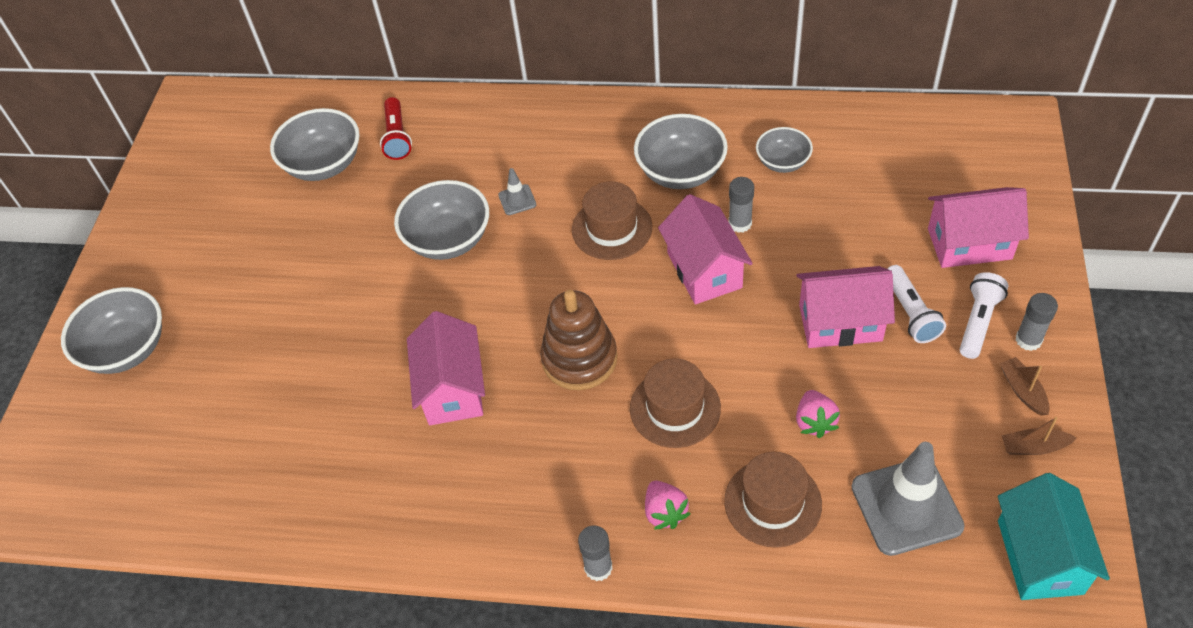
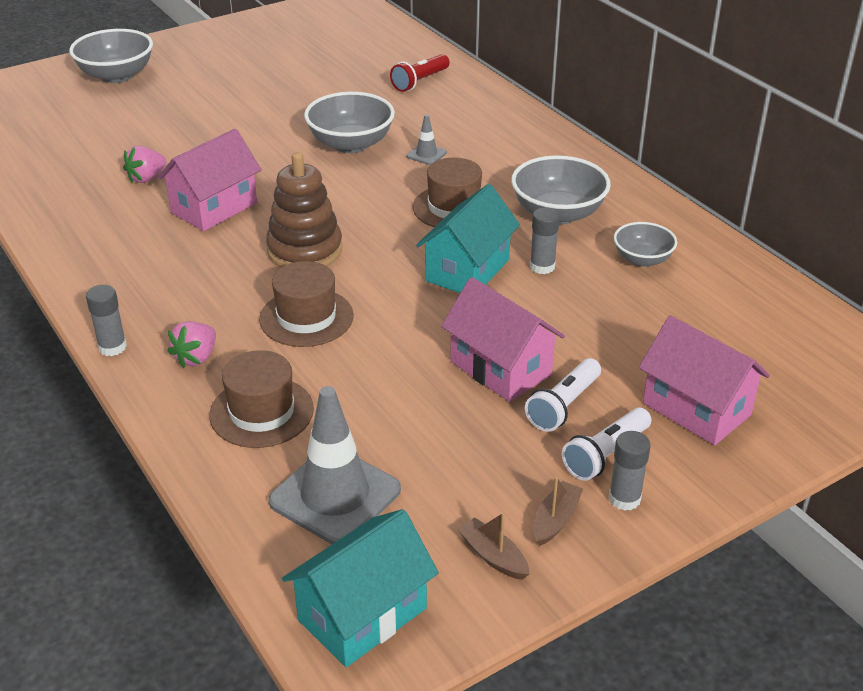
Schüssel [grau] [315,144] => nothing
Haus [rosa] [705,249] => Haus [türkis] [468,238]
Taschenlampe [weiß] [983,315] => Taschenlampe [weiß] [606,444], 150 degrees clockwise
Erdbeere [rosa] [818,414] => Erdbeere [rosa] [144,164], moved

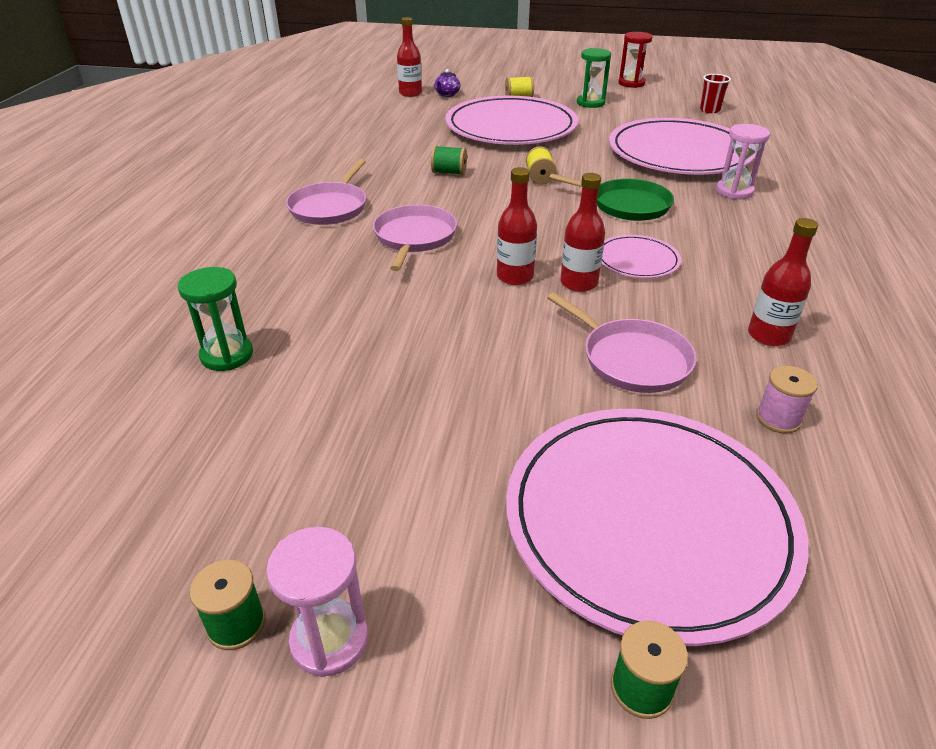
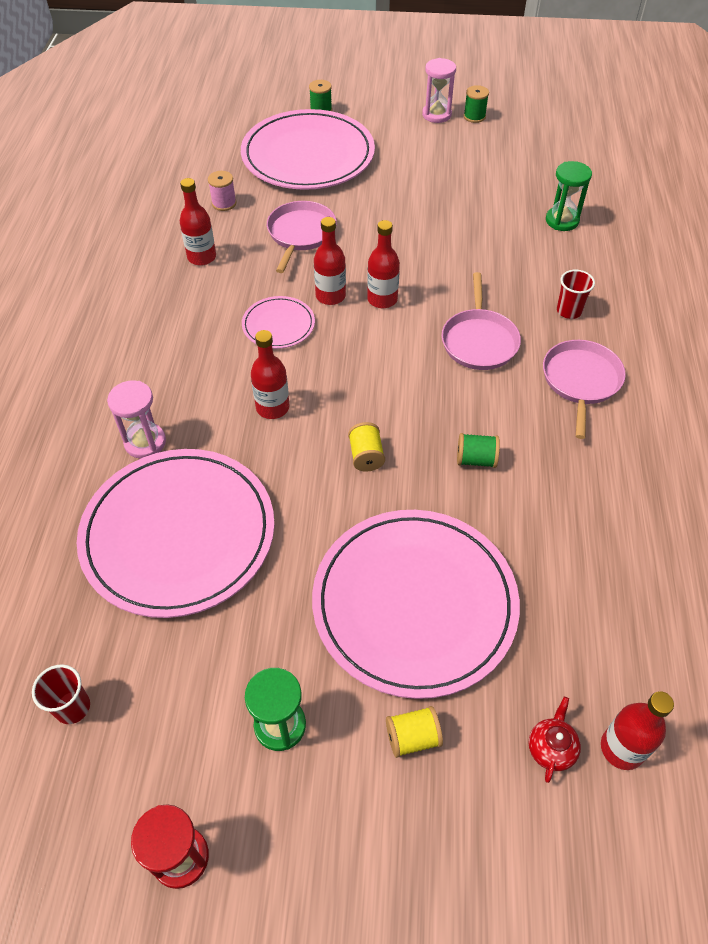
Teekanne [lila] [447,83] => Teekanne [rot] [555,740]
Pfanne [grün] [611,197] => Flasche [rot] [270,374]
Pfanne [rosa] [622,342] => Pfanne [rosa] [302,237], 60 degrees clockwise
nothing => Becher [rot] [576,294]

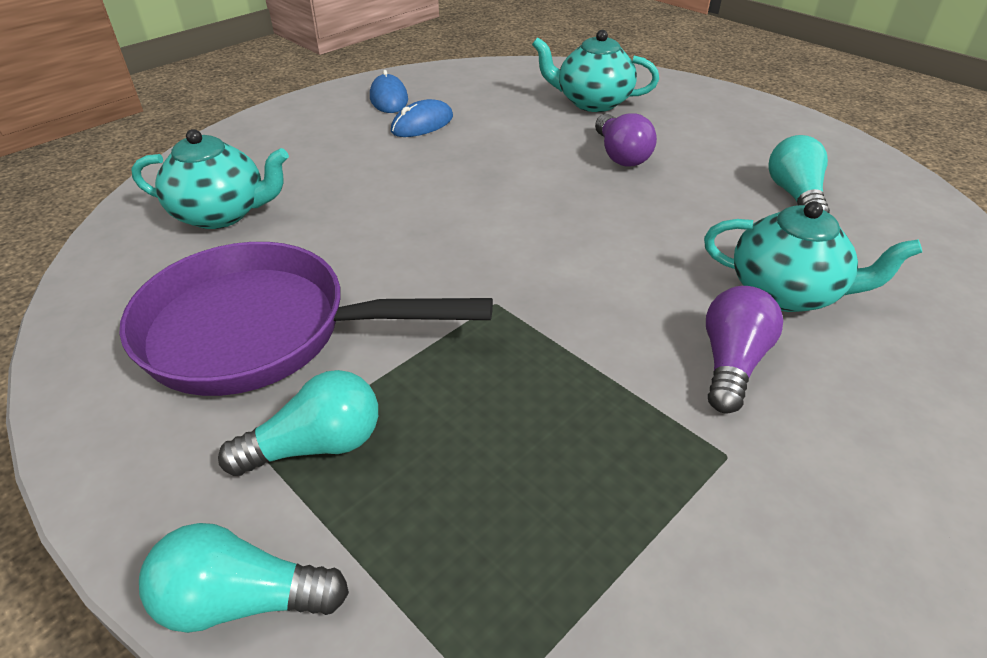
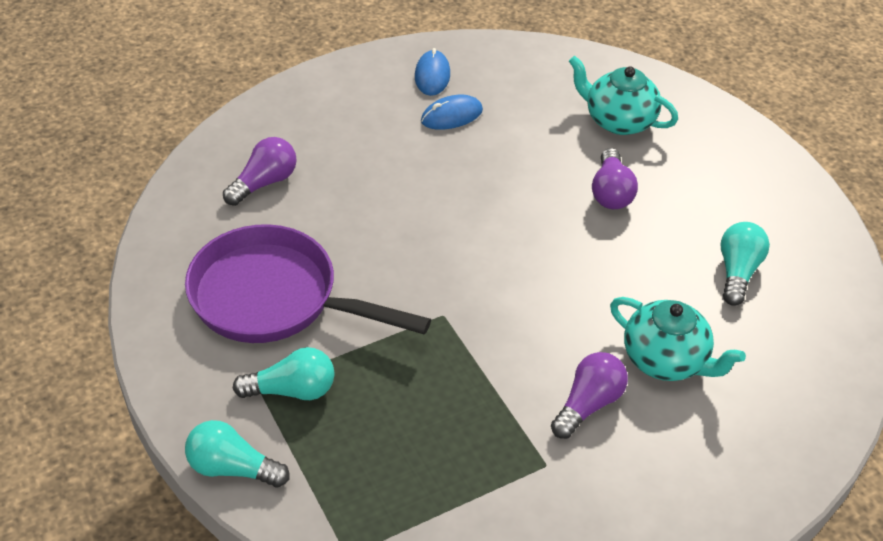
Teekanne [türkis] [210,179] => Glühbirne [lila] [259,171]

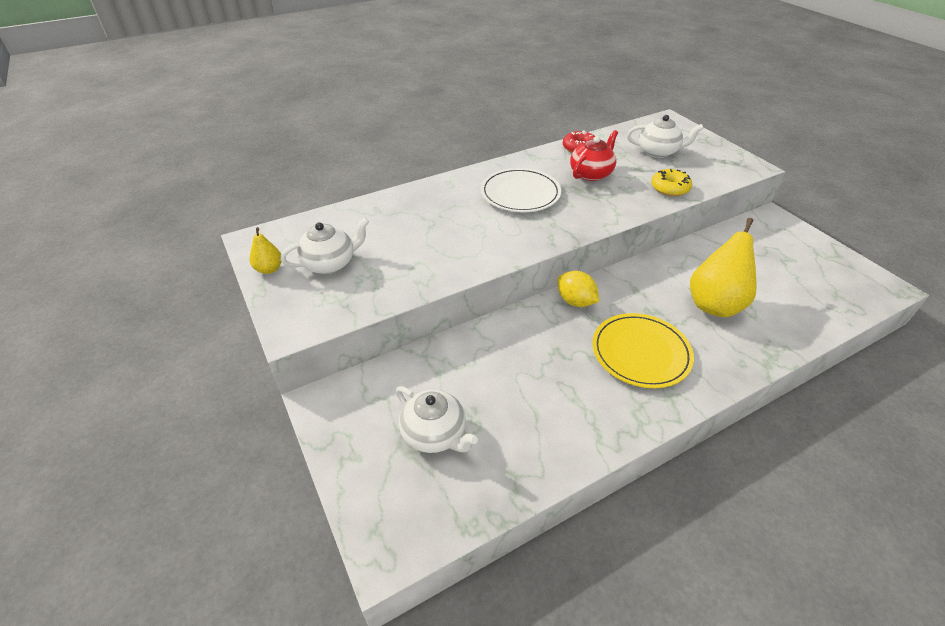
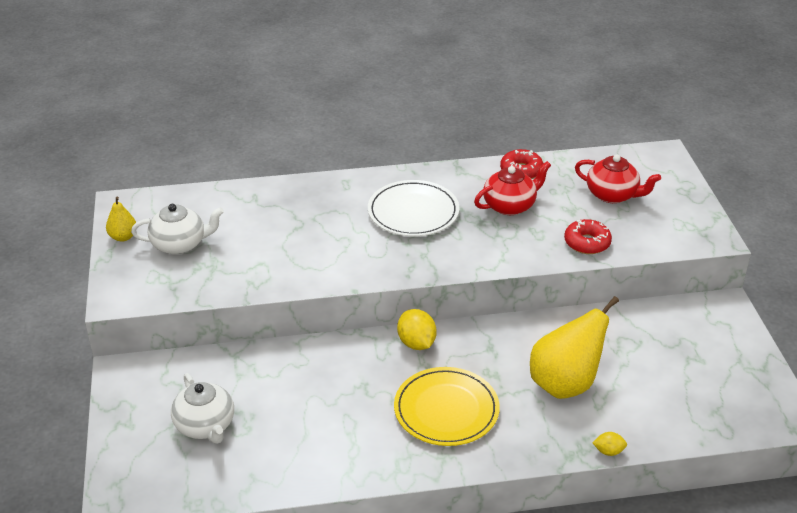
Teekanne [weiß] [665,136] => Teekanne [rot] [618,178]
Donut [gelb] [671,182] => Donut [rot] [588,236]
nothing => Zitrone [gelb] [610,444]

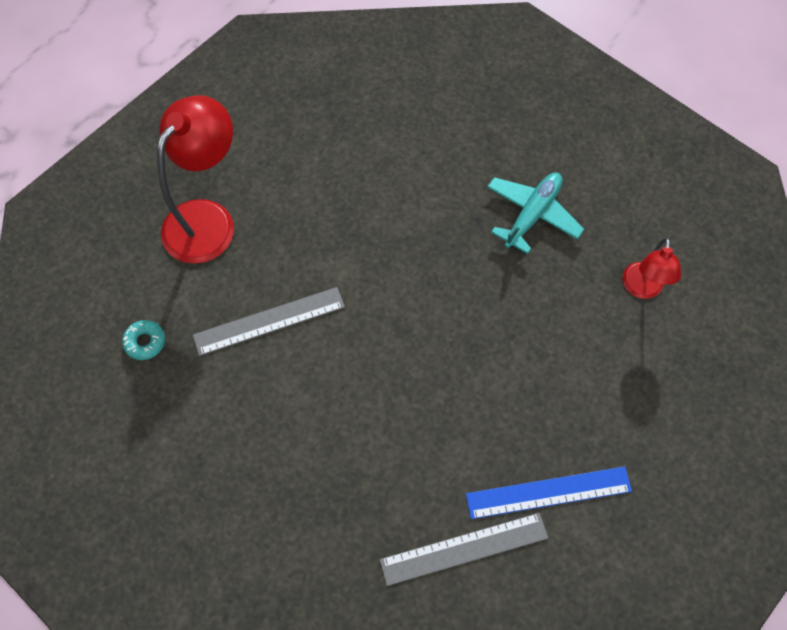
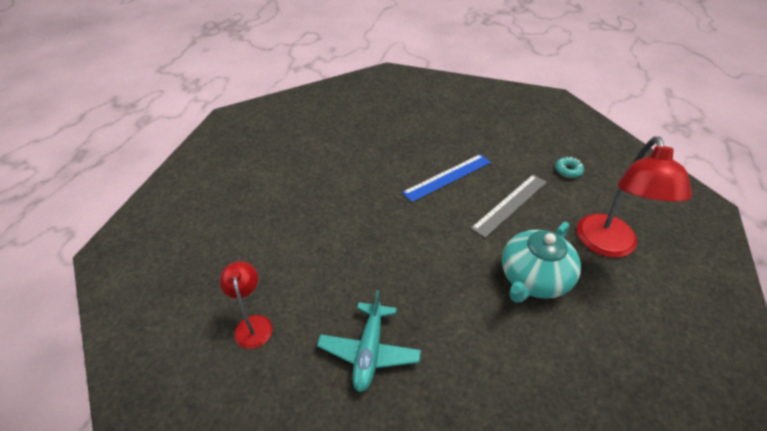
Lineal [blau] [549,492] => Lineal [blau] [446,178], moved
Lineal [grau] [464,549] => nothing
nothing => Teekanne [türkis] [541,262]

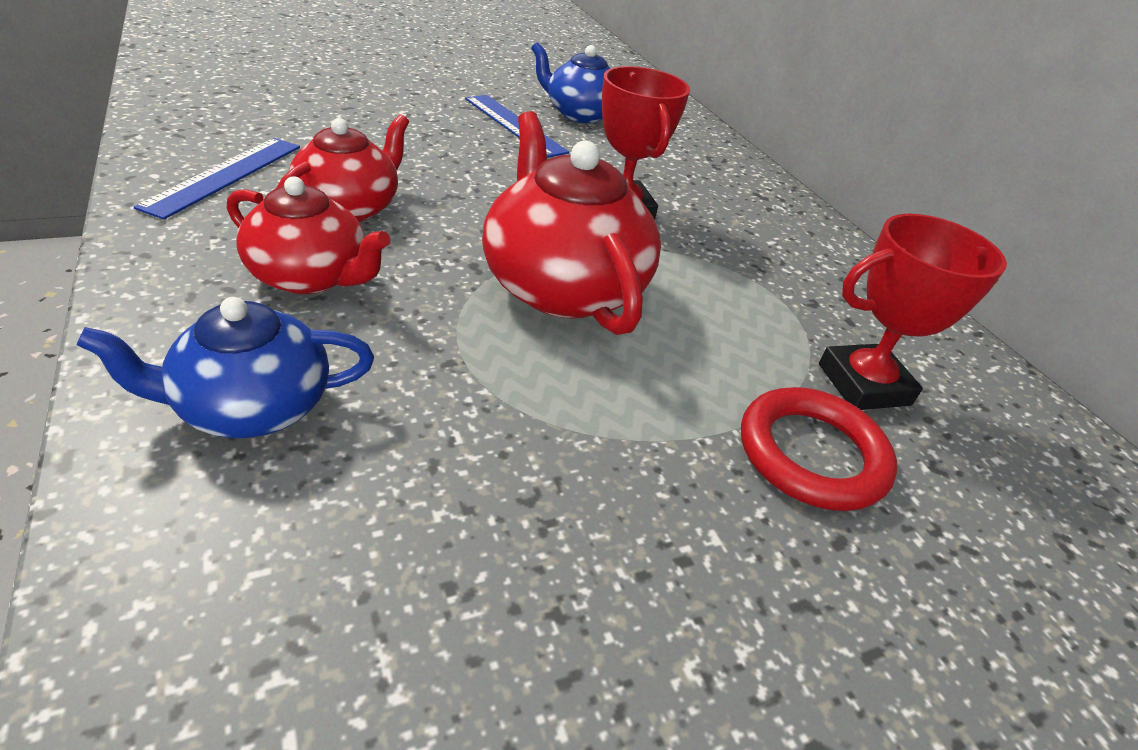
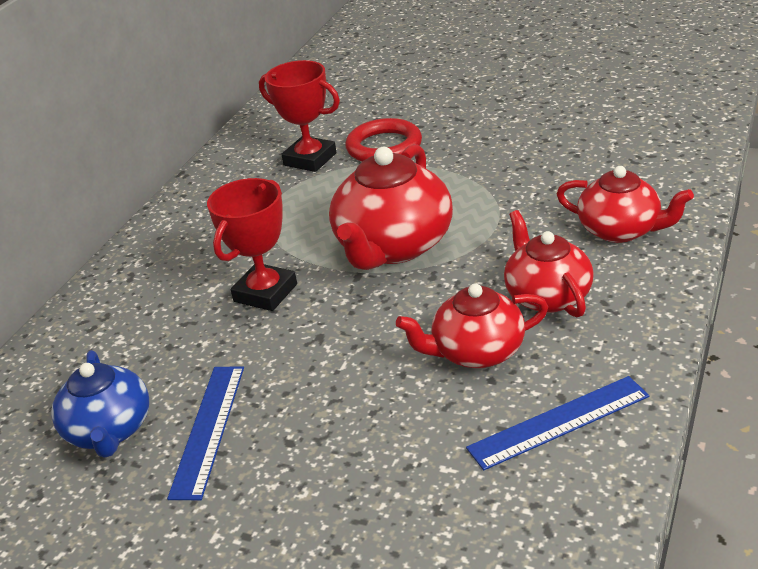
Teekanne [blau] [225,367] => Teekanne [rot] [625,204]

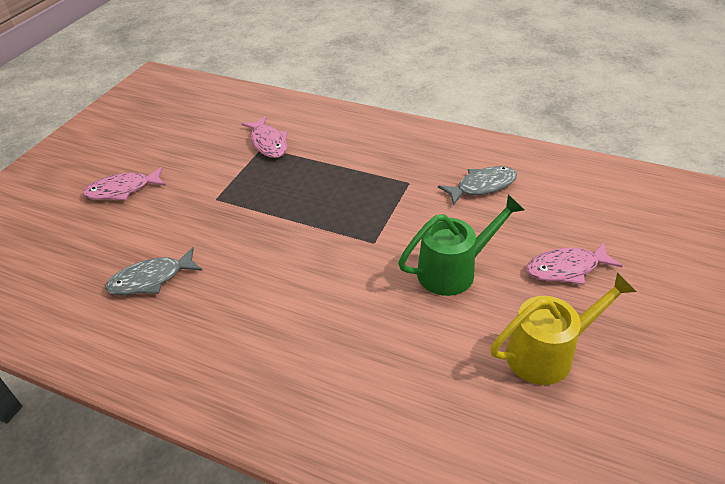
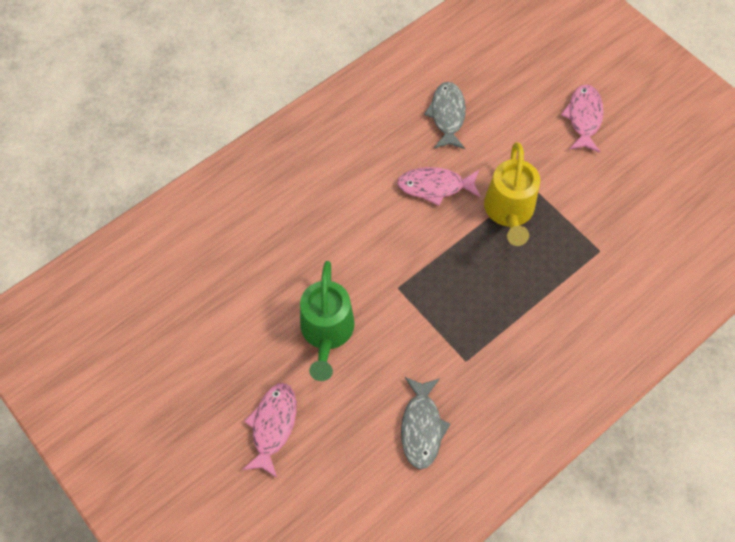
Fisch [rosa] [264,137] => Fisch [rosa] [439,186], moved
Gießkanne [gelb] [563,328] => Gießkanne [gelb] [512,194], moved

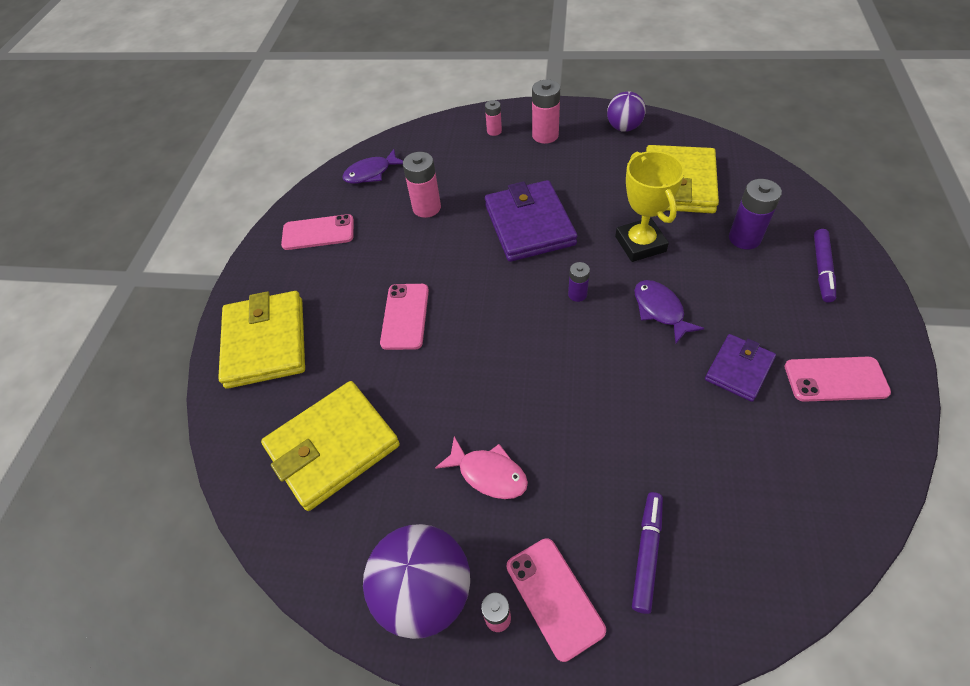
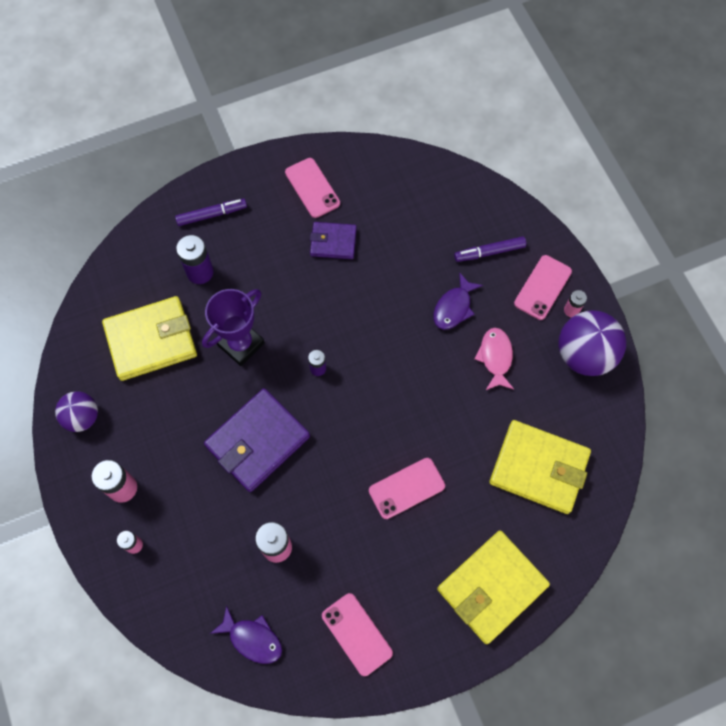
Pokal [gelb] [650,206] => Pokal [lila] [233,327]
Fisch [lila] [669,311] => Fisch [lila] [458,301], moved

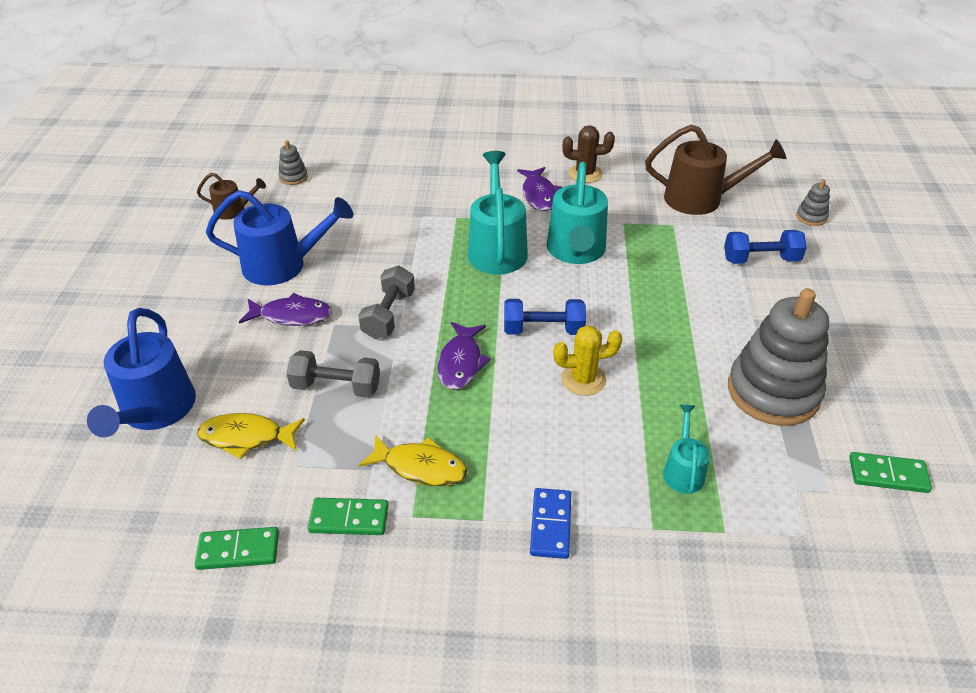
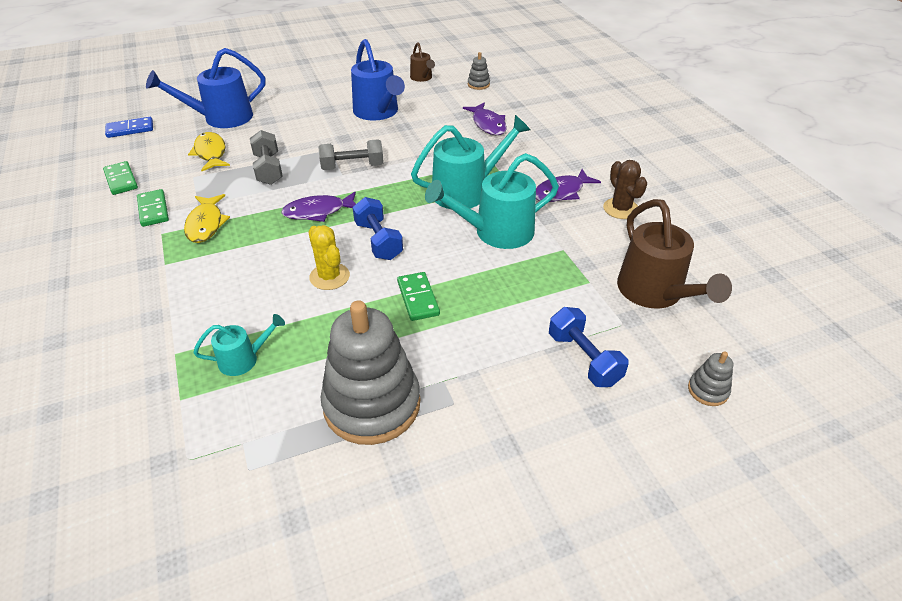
Fisch [lila] [285,309] => Fisch [lila] [485,119], moved
Dominostein [grün] [890,472] => Dominostein [grün] [418,296], moved
Dominostein [blau] [550,523] => Dominostein [blau] [129,127], moved

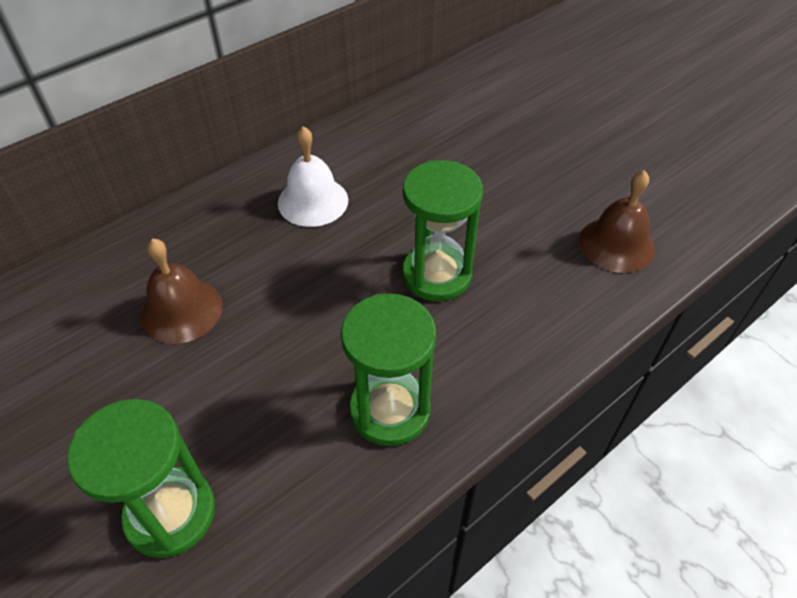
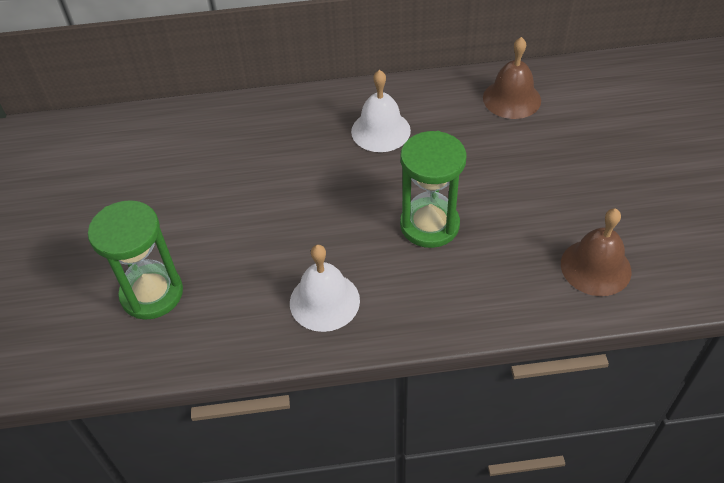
Glocke [braun] [182,291] => Glocke [braun] [512,78], moved
Sanduhr [grün] [388,369] => Glocke [weiß] [325,288]

